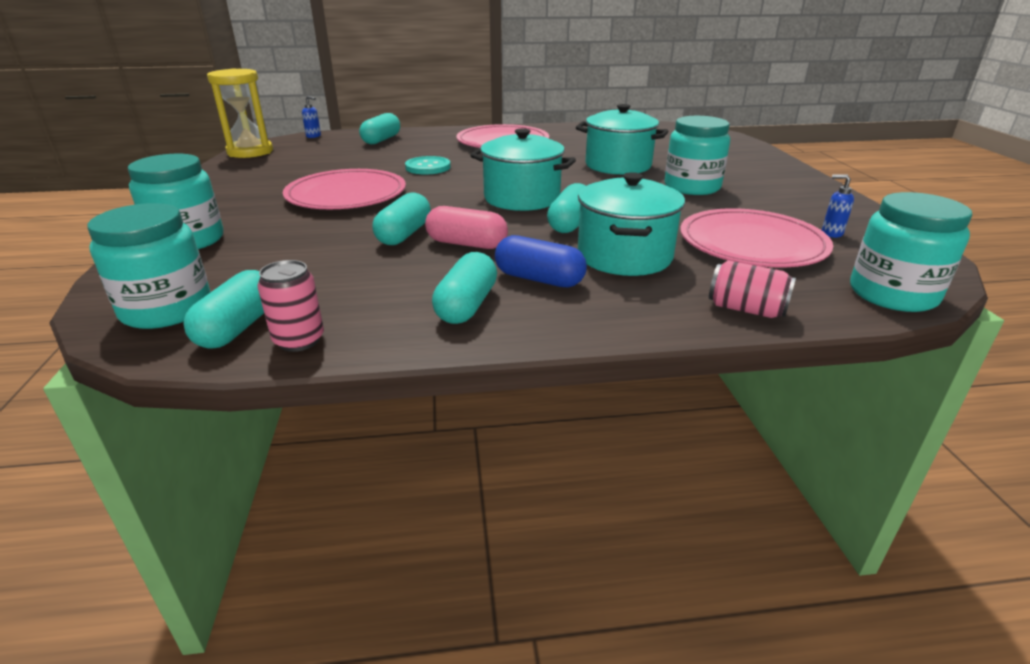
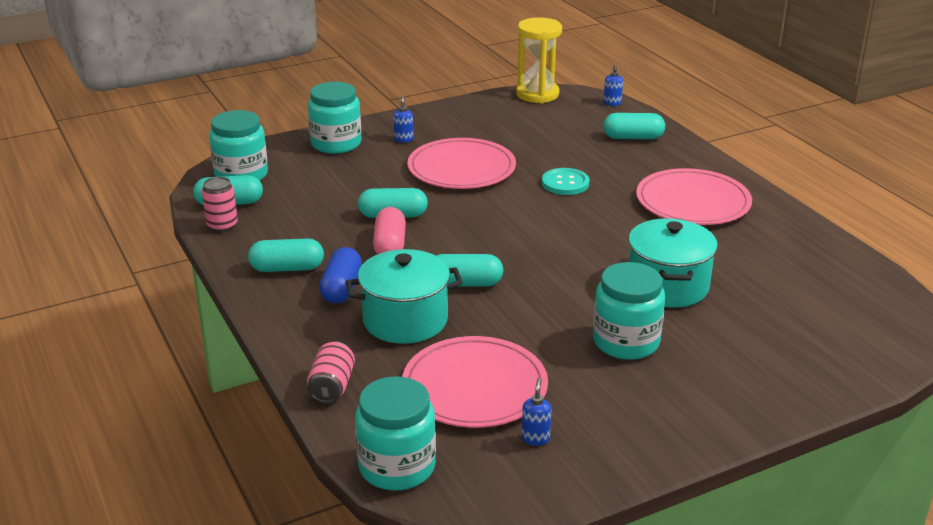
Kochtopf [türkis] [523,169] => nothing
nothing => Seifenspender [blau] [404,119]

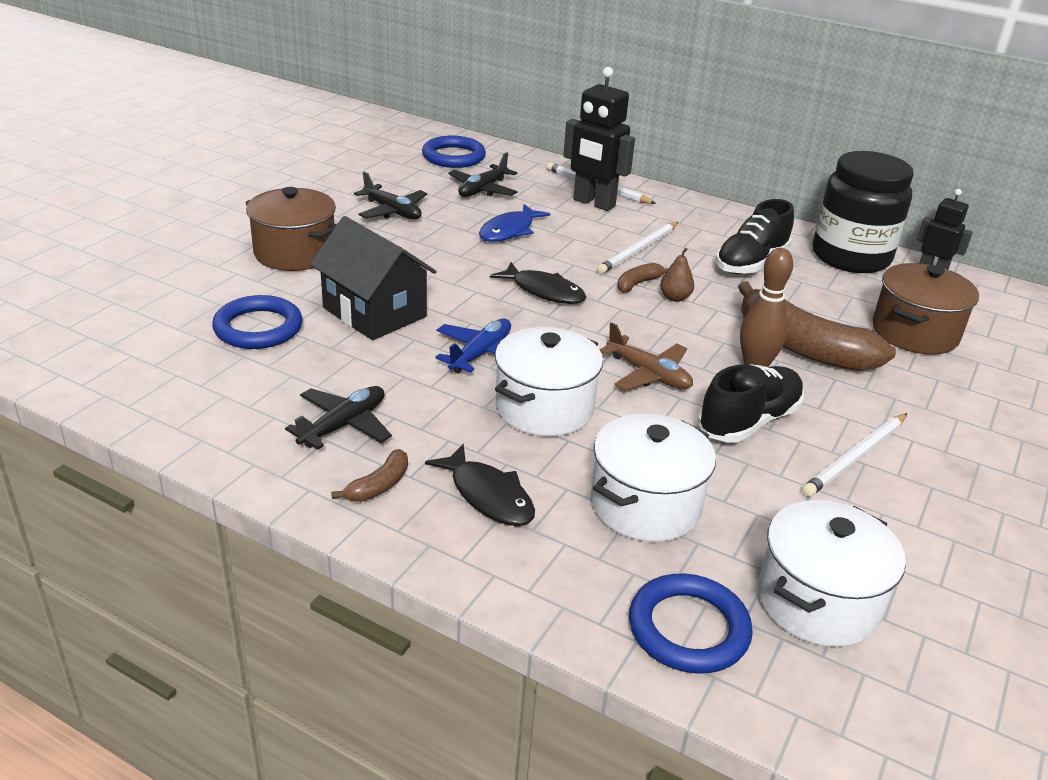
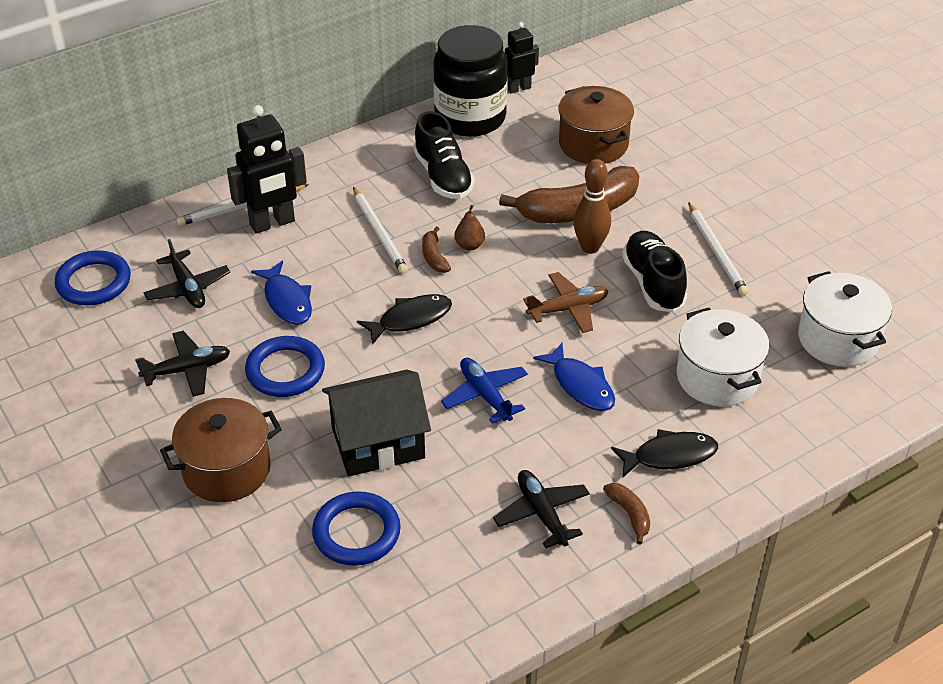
Kochtopf [weiß] [549,382] => Fisch [blau] [574,377]
Ring [blau] [691,624] => Ring [blau] [285,366], moved

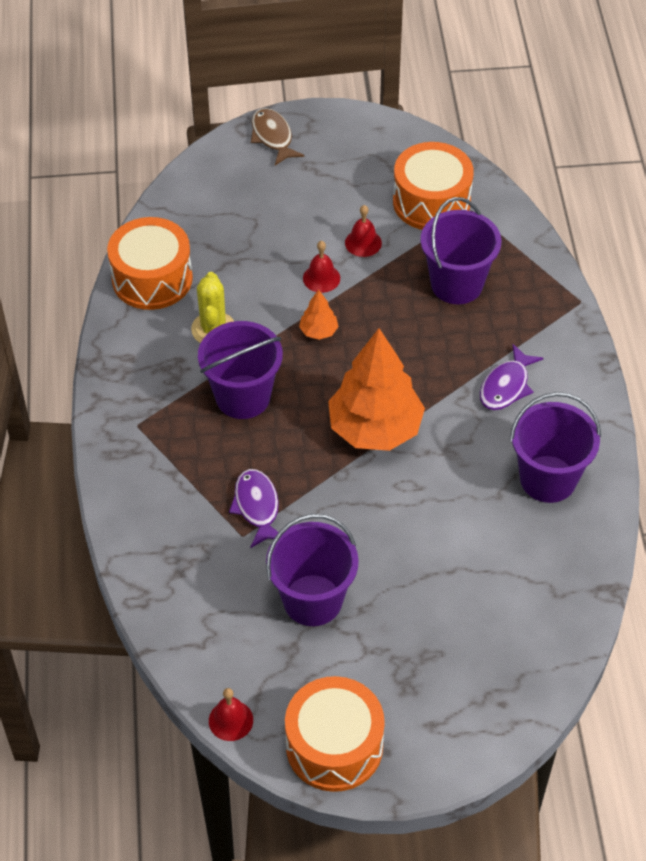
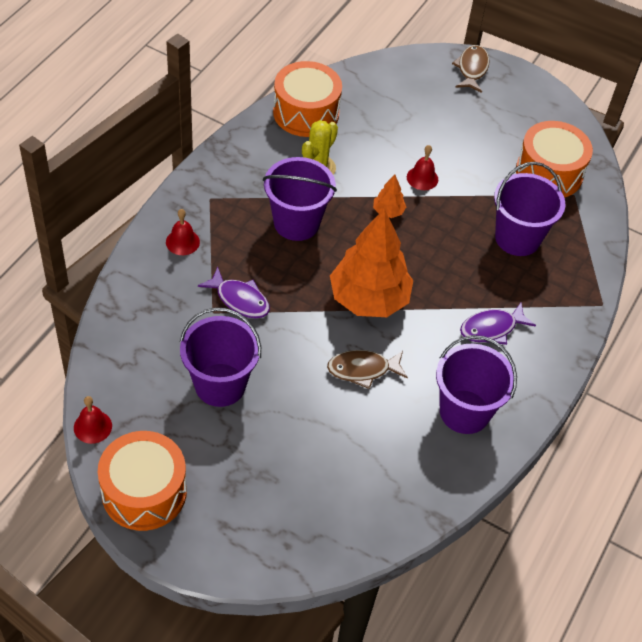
Glocke [rot] [363,231] => Glocke [rot] [183,232], moved
Fisch [lila] [254,508] => Fisch [lila] [234,292], 105 degrees clockwise
nothing => Fisch [braun] [367,369]

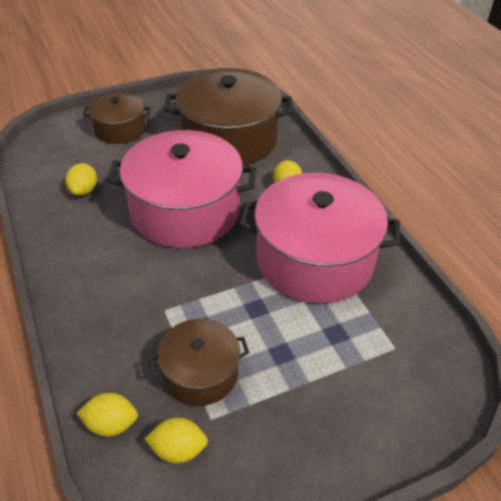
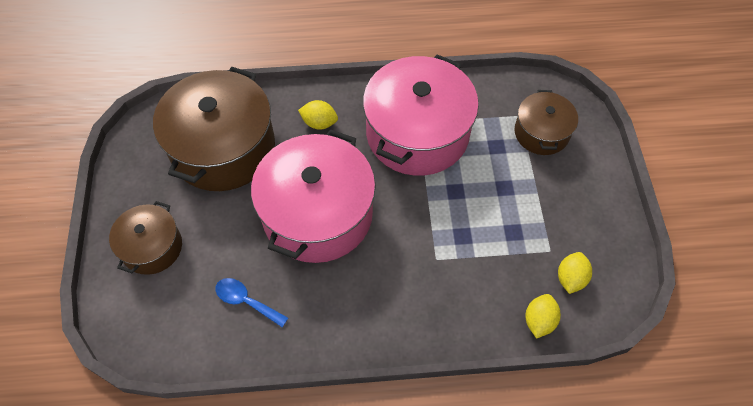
Zitrone [gelb] [81,179] => Löffel [blau] [251,302]
Kochtopf [braun] [199,362] => Kochtopf [braun] [546,122], moved

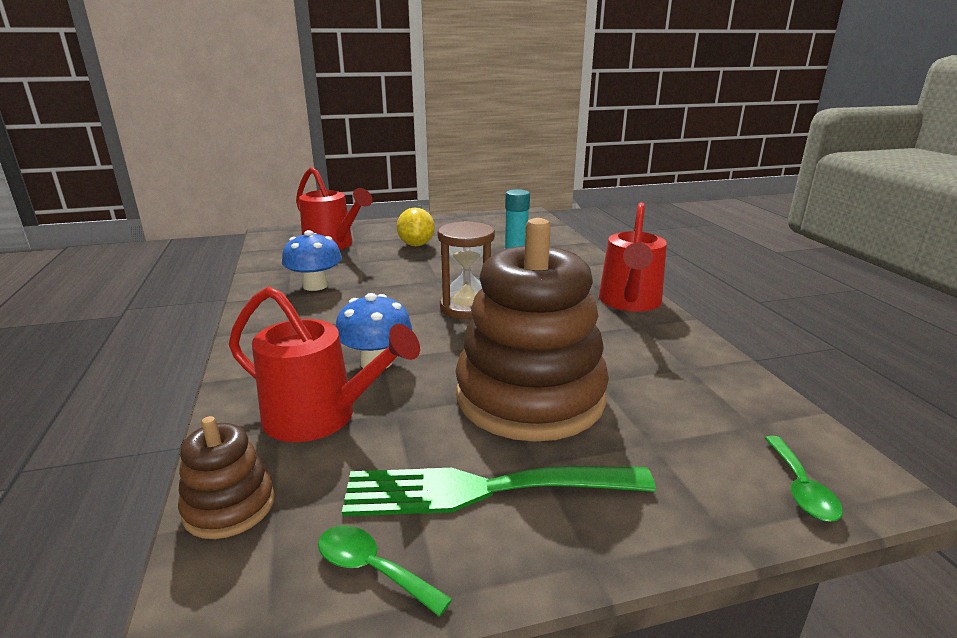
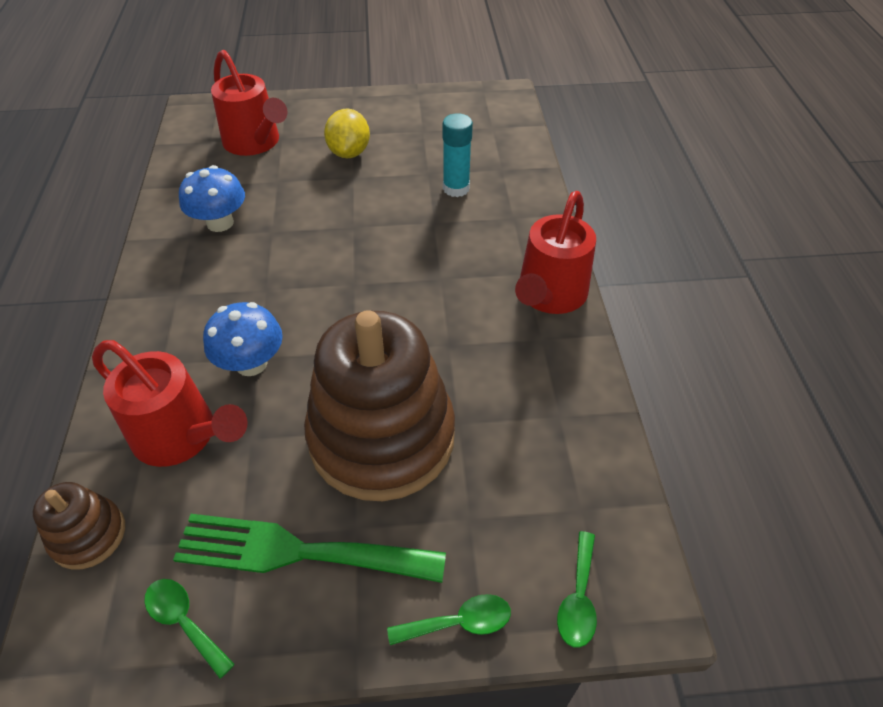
Sanduhr [braun] [466,270] => nothing
nothing => Löffel [grün] [449,619]

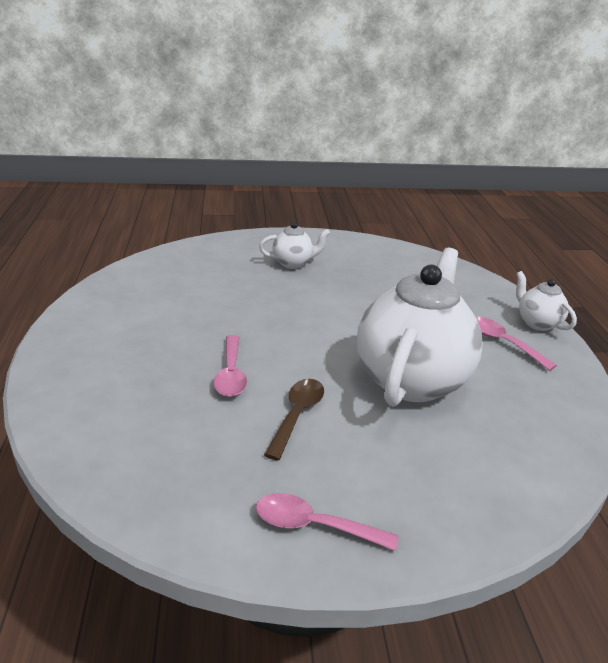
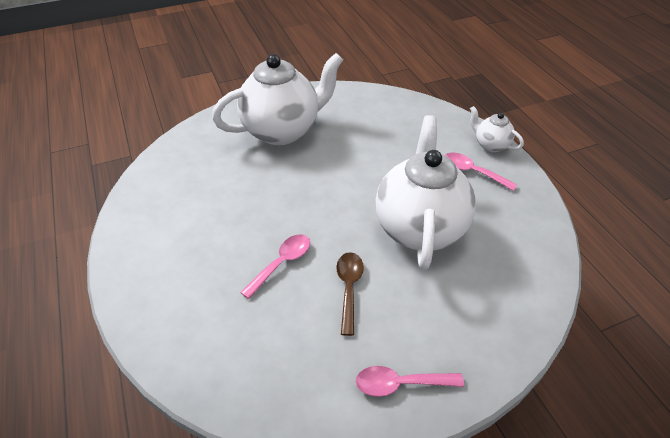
Teekanne [weiß] [294,245] => Teekanne [weiß] [277,99], x2.19
Löffel [rosa] [230,366] => Löffel [rosa] [275,266], 120 degrees counterclockwise

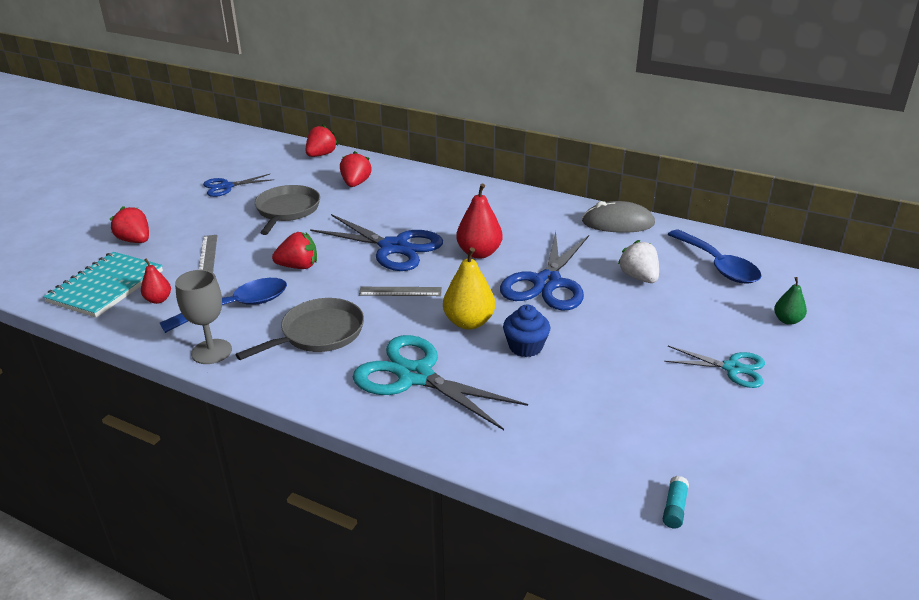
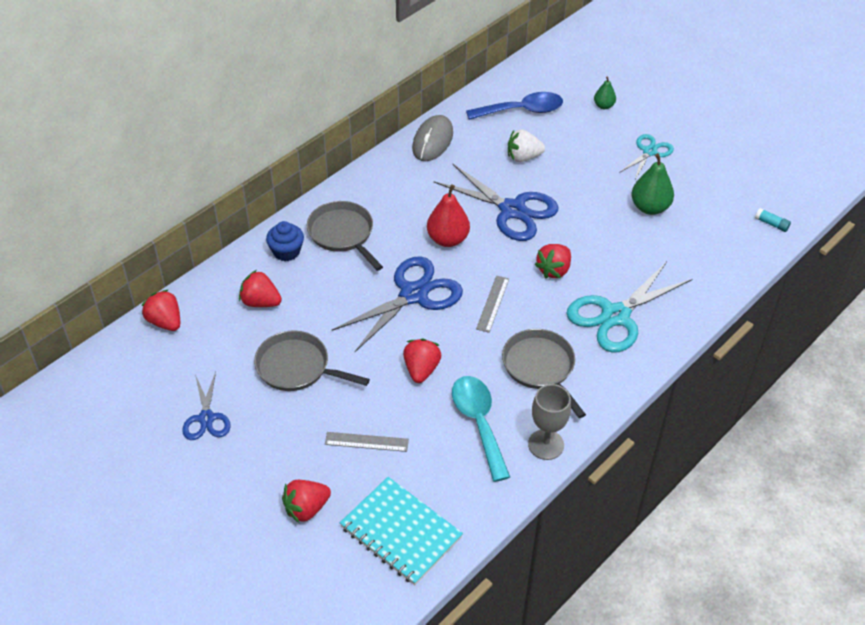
Birne [gelb] [469,288] => Erdbeere [rot] [553,261]
Birne [rot] [156,281] => nothing
Löffel [blau] [223,305] => Löffel [türkis] [481,429]
Muffin [blau] [526,330] => Muffin [blau] [285,241], moved
nothing => Birne [grün] [652,184]
nothing => Pfanne [grau] [345,236]

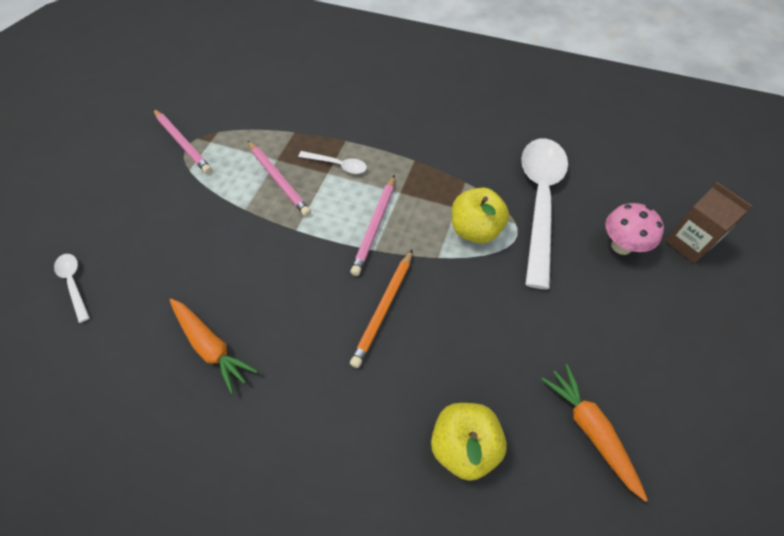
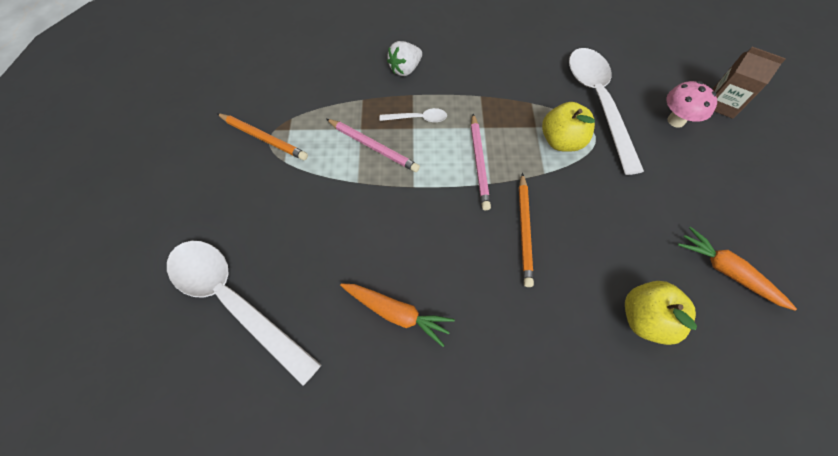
Bleistift [rosa] [182,141] => Bleistift [orange] [262,136]
Löffel [weiß] [72,288] => Löffel [weiß] [244,313], x2.34
nothing => Erdbeere [weiß] [404,58]

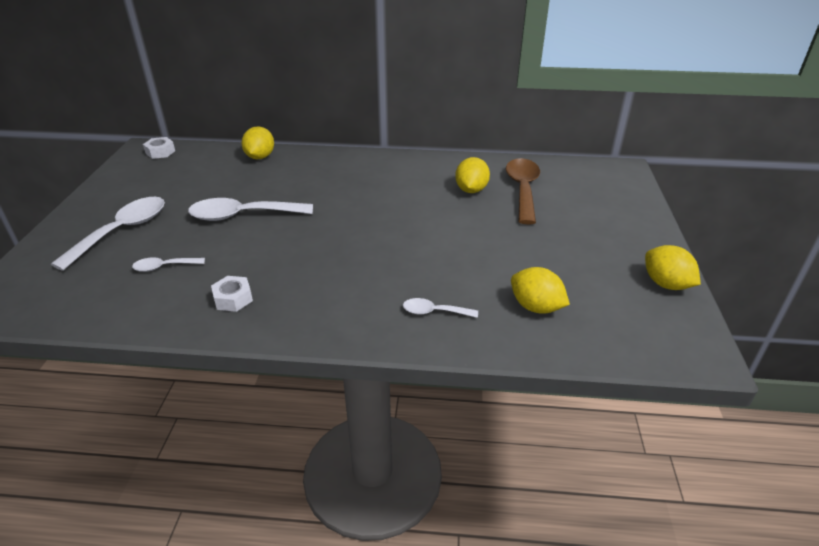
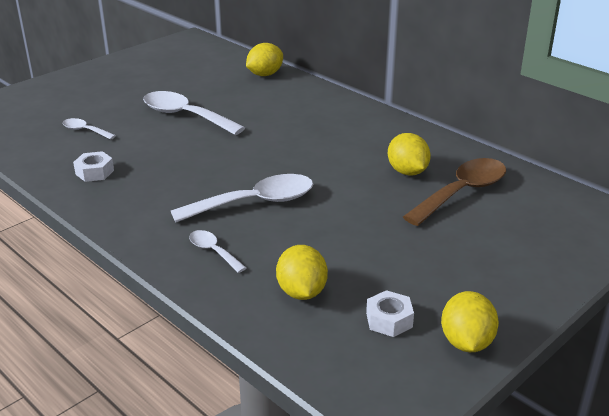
Sechskantmutter [weiß] [159,148] => Sechskantmutter [weiß] [390,313], moved
Zitrone [gelb] [472,175] => Zitrone [gelb] [409,154], 75 degrees counterclockwise
Löffel [weiß] [108,234] => Löffel [weiß] [242,198], moved

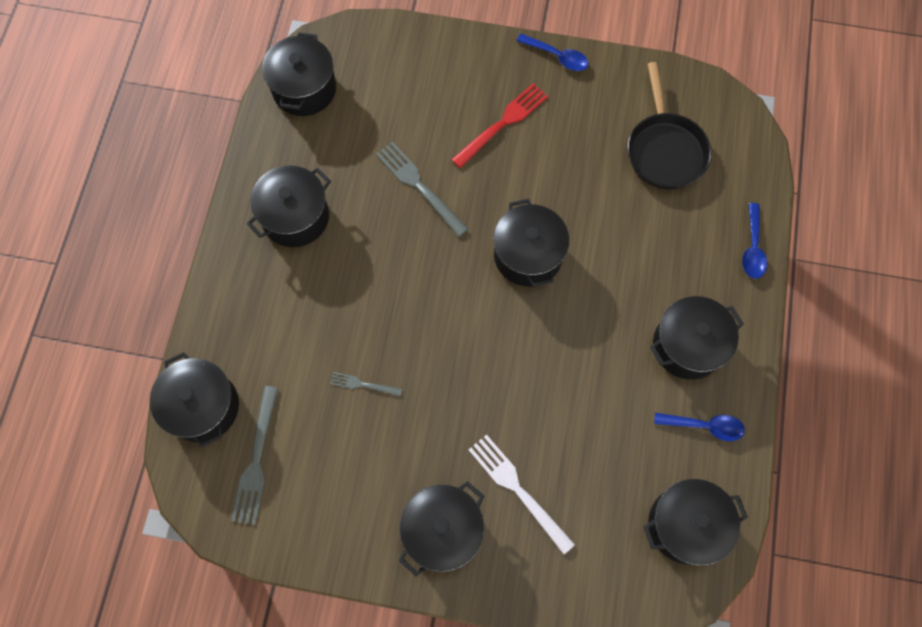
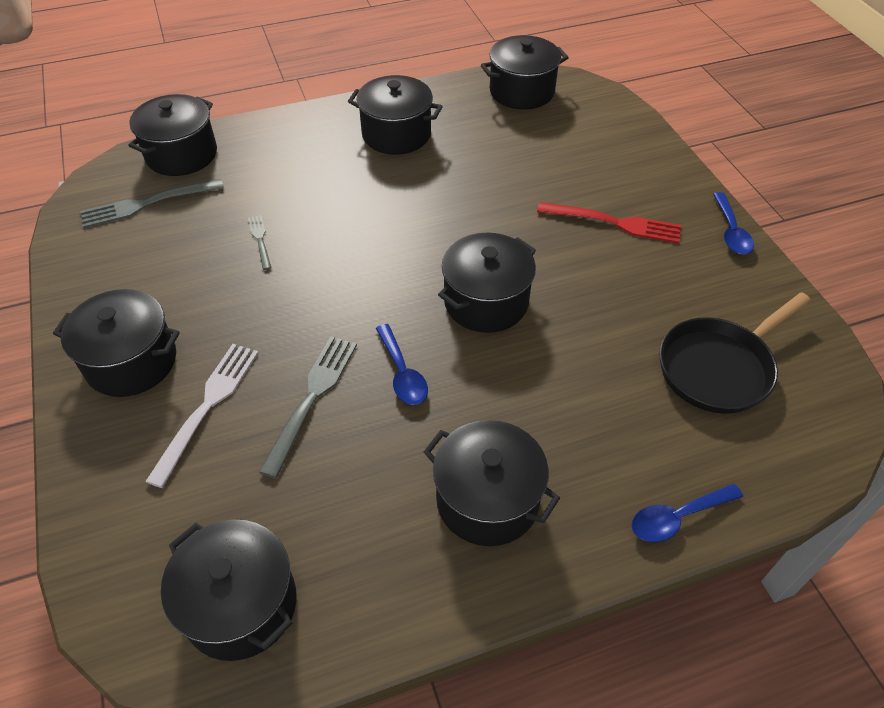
Gabel [grau] [422,189] => Gabel [grau] [308,407], moved
Löffel [blau] [699,427] => Löffel [blau] [402,364], moved

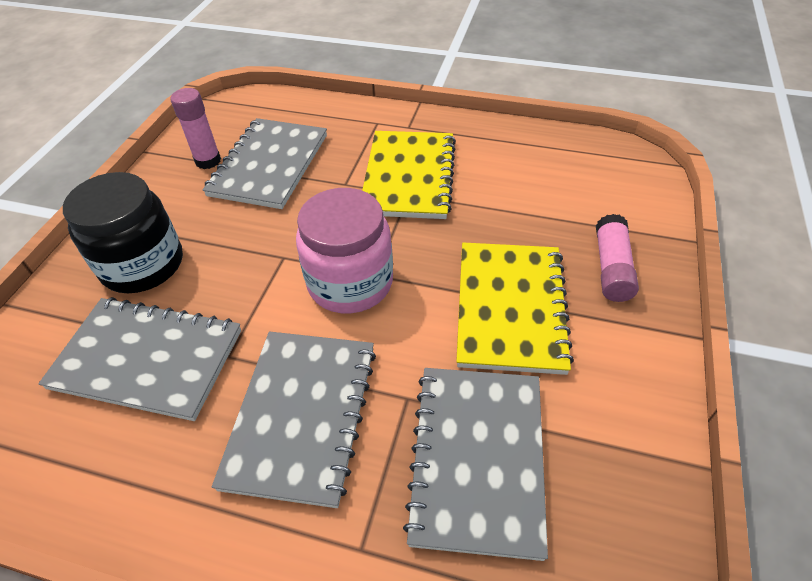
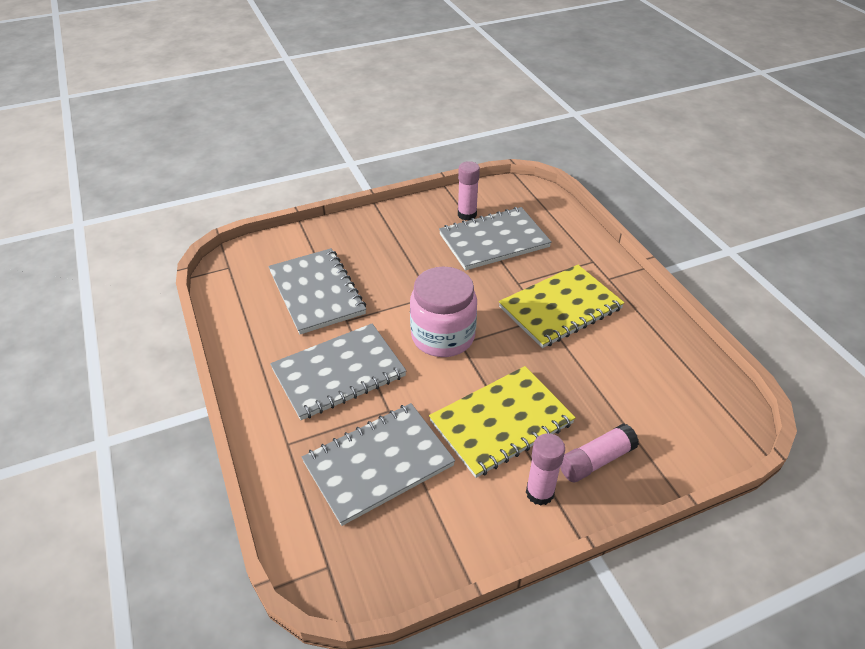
Einmachglas [schwarz] [123,232] => nothing
nothing => Klebestift [rosa] [545,469]

